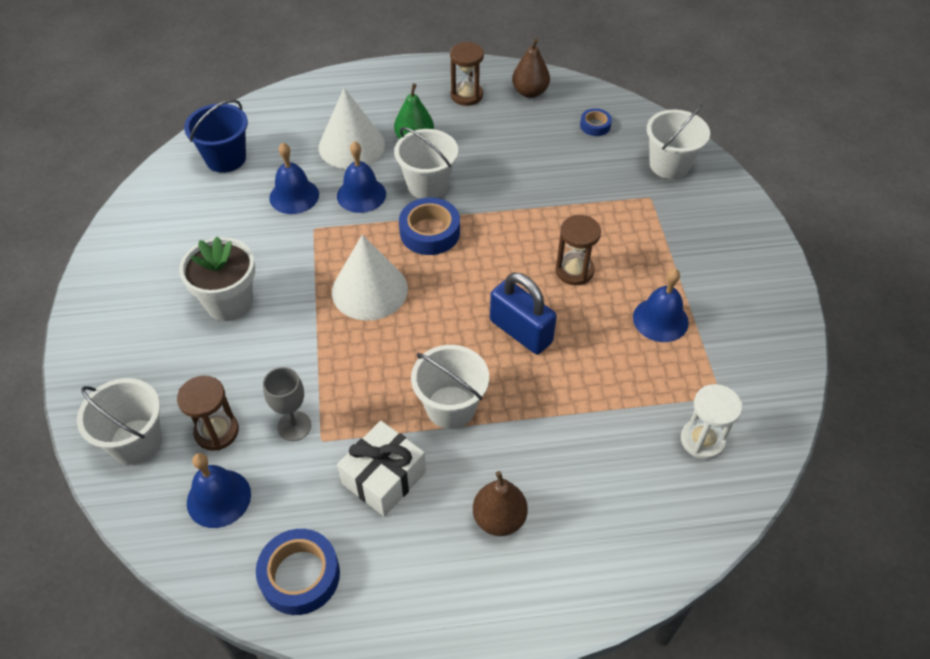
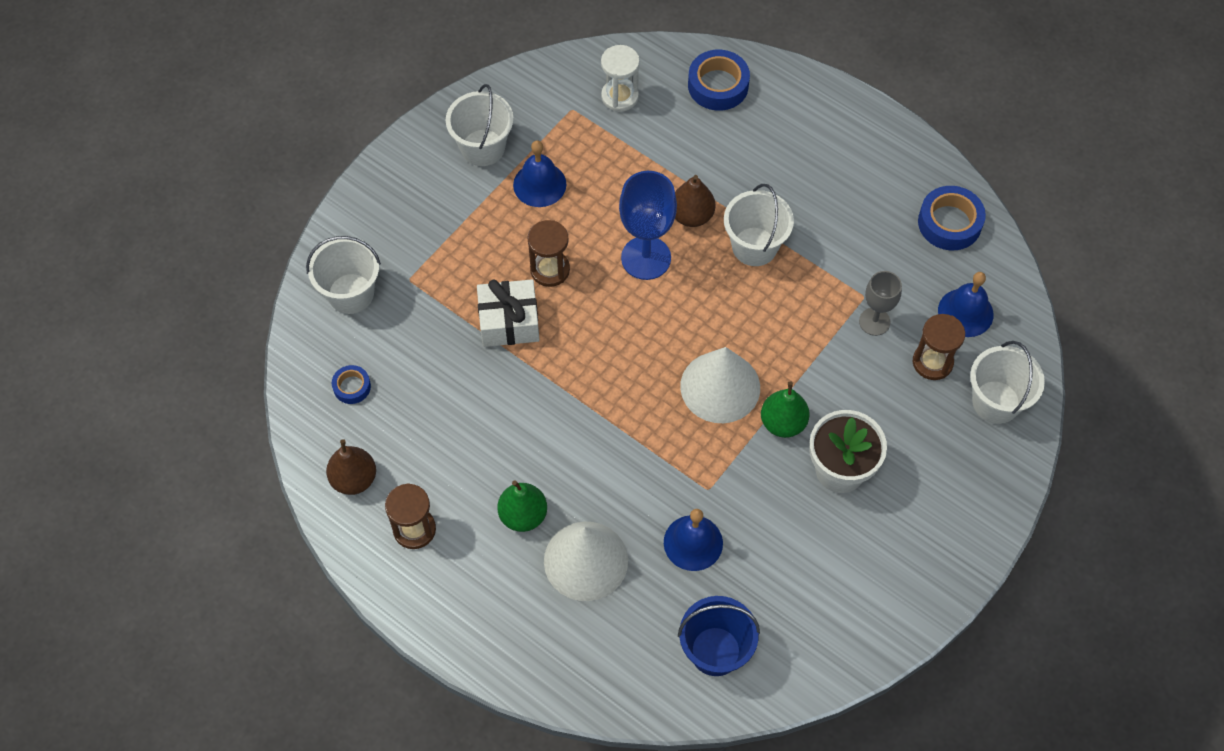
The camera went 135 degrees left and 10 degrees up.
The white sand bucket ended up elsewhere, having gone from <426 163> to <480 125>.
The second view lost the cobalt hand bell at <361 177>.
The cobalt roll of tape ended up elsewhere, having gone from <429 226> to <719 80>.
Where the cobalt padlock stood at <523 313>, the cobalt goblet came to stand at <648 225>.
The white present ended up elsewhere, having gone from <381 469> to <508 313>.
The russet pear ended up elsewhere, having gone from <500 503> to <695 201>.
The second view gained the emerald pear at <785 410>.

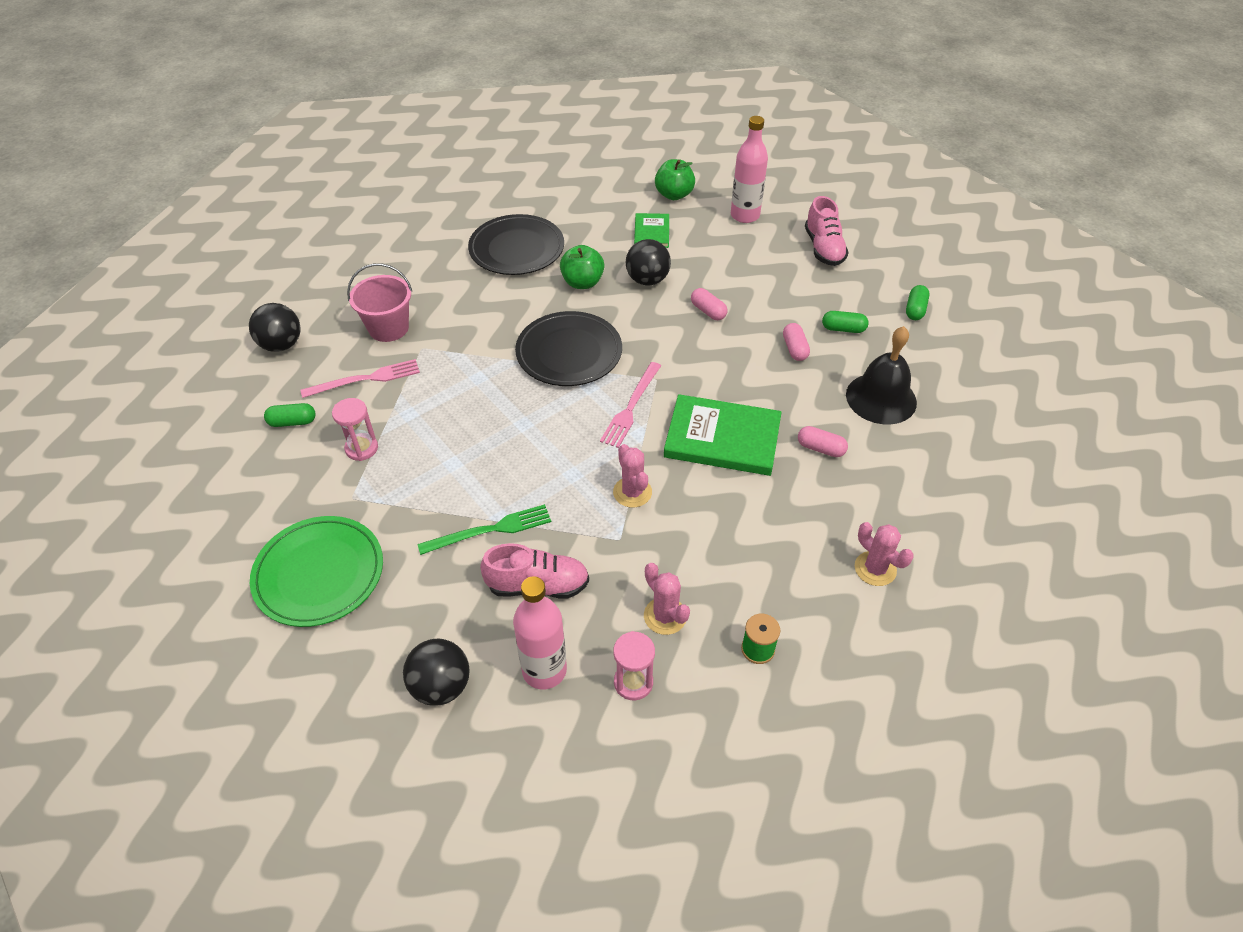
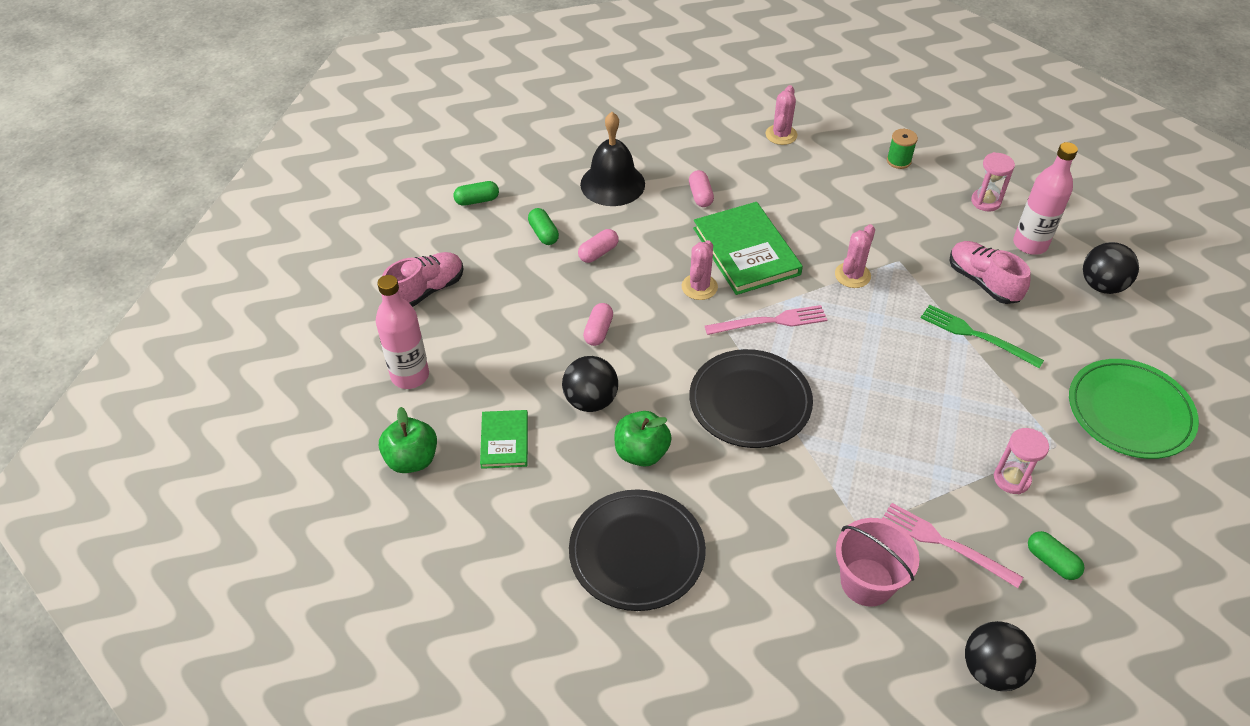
The camera went 125 degrees left and 0 degrees up.
The emerald hardcover at <651 230> ended up facing another way, 60 degrees counterclockwise from before.
The rosy prickly plant ended up elsewhere, having gone from <667 599> to <699 270>.

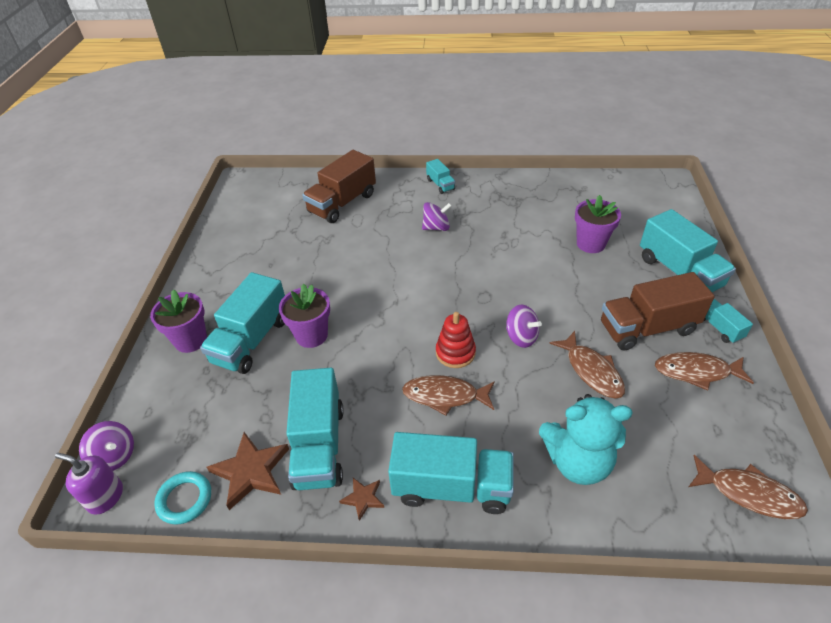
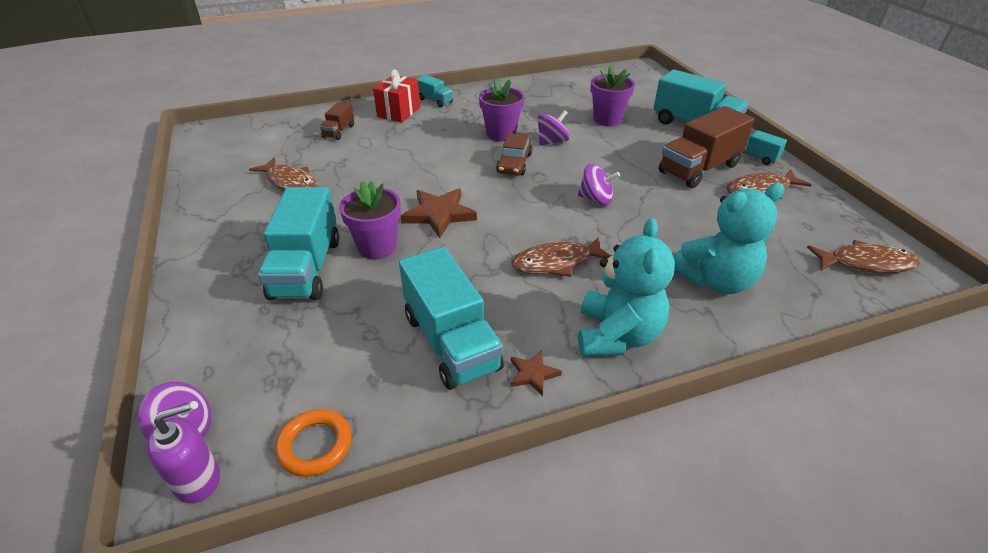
The camera went 25 degrees left and 5 degrees down.
The size of the russet toy truck at <339 186> changed by a factor of 0.50.
The purple whirligig ended up elsewhere, having gone from <437 216> to <553 128>.
The purple flower pot ended up elsewhere, having gone from <178 321> to <501 109>.
The second view lost the red ring stacker at <456 340>.
The russet fish ended up elsewhere, having gone from <587 364> to <283 174>.
The russet five-pointed star ended up elsewhere, having gone from <248 471> to <439 213>.
Where the teal toy truck stood at <451 473>, the teal stuffed bear came to stand at <626 287>.
The purple pump bottle at <89 483> ended up facing another way, 150 degrees clockwise from before.
What was the teal torus at <182 498> turned into the bright orange torus at <313 443>.
The second view gained the red present at <396 96>.
The second view gained the russet automobile at <514 154>.

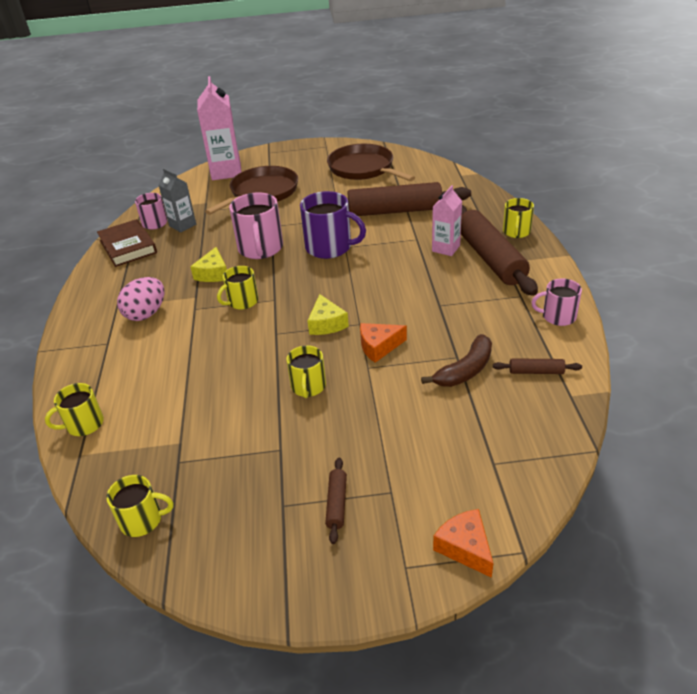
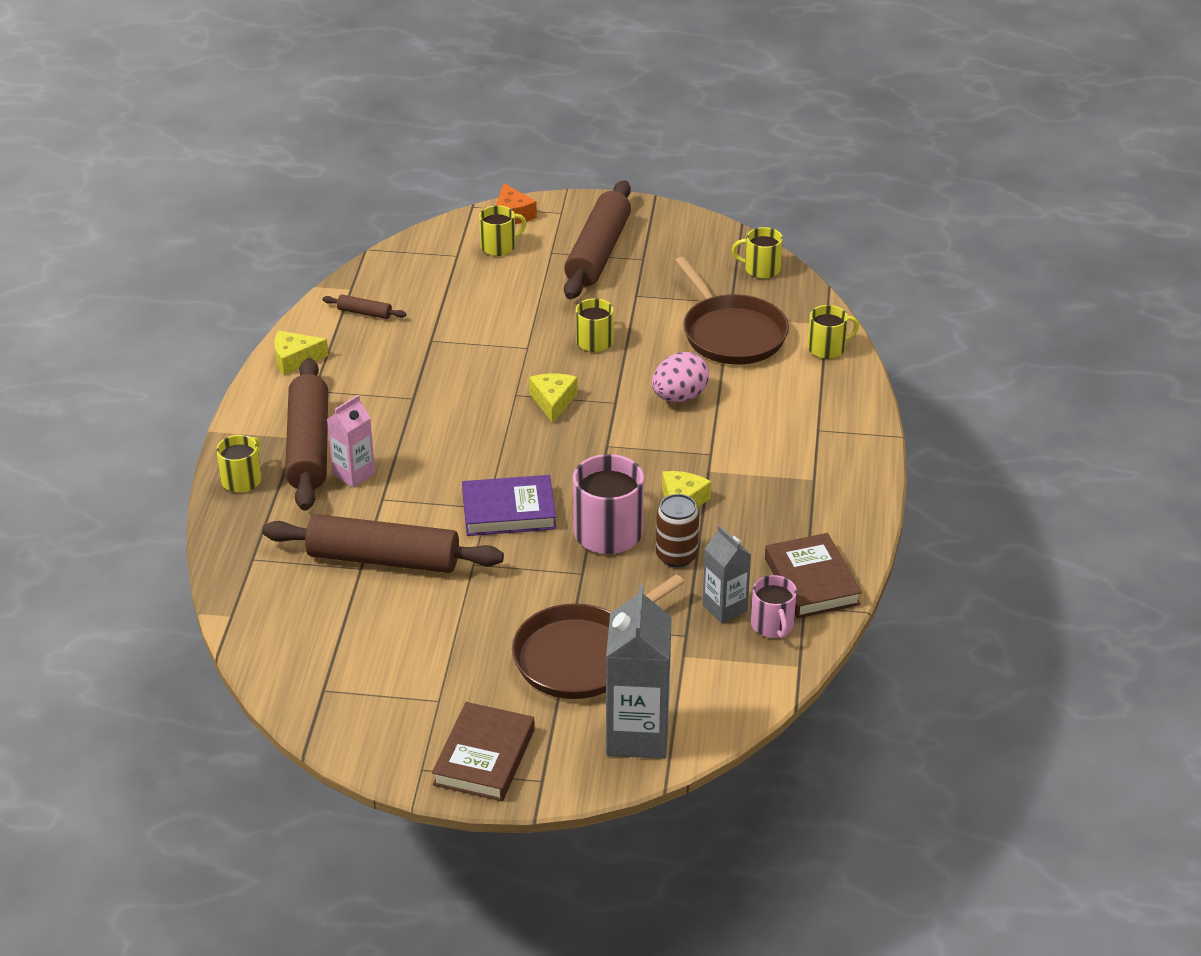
The camera went 170 degrees left and 0 degrees up.
What was the rosy carton at <219 128> turned into the ash-grey carton at <639 672>.
The russet skillet ended up elsewhere, having gone from <371 162> to <732 311>.
Where the purple coffee mug stood at <333 225>, the purple hardcover came to stand at <509 505>.
The yellow coffee mug ended up elsewhere, having gone from <237 288> to <502 230>.
The rosy egg shape ended up elsewhere, having gone from <140 299> to <680 377>.
Where the rosy coffee mug stood at <556 302>, the yellow piece of cheese came to stand at <301 353>.
The second view lost the bright orange piece of cheese at <383 343>.
The second view lost the russet banana fruit at <456 360>.
The size of the russet pastry roller at <336 501> changed by a factor of 2.40.
The second view gained the russet tin at <677 530>.
The second view gained the russet hardcover at <483 751>.

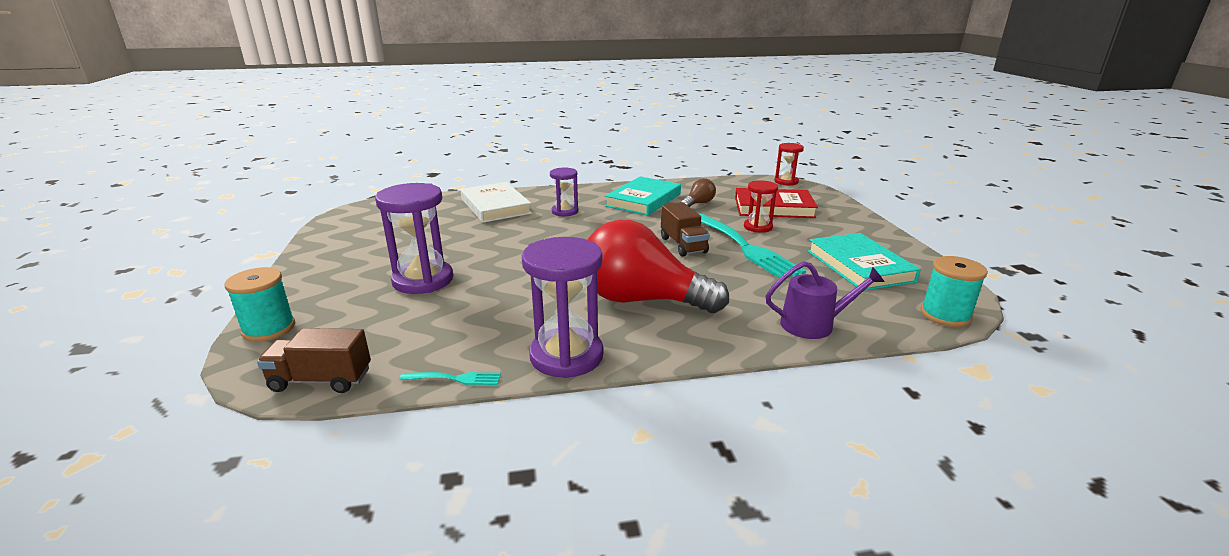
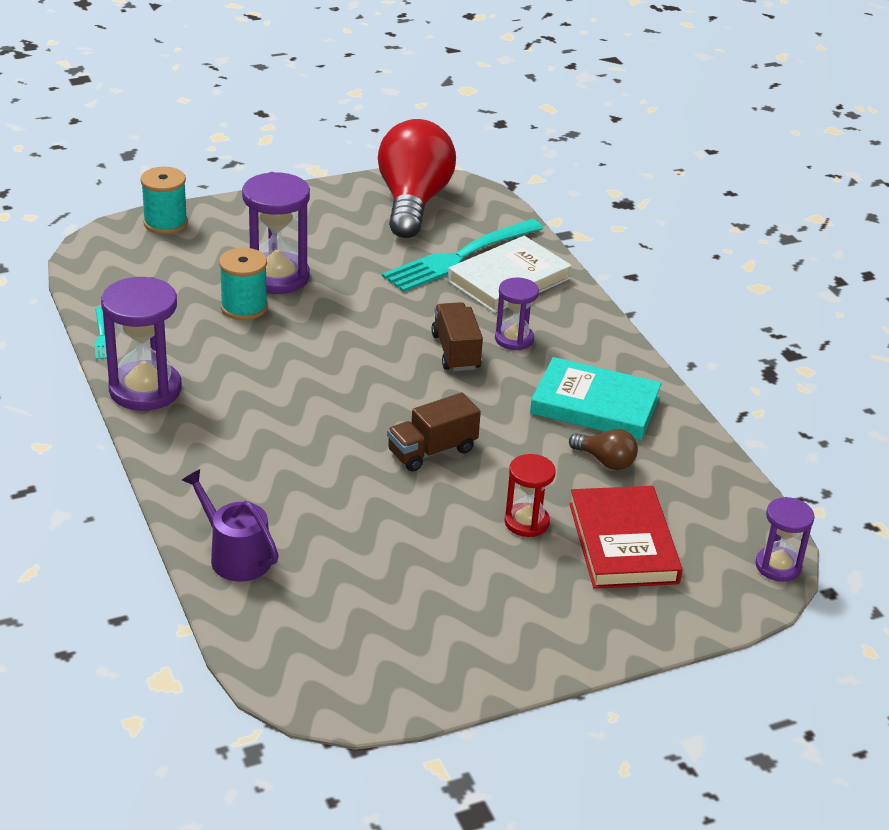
The camera went 75 degrees right and 10 degrees up.
What was the red hourglass at <789 164> turned into the purple hourglass at <785 539>.
The teal fork ended up elsewhere, having gone from <752 245> to <463 255>.
The red lightbulb ended up elsewhere, having gone from <658 266> to <417 178>.
The second view lost the teal hardcover at <864 262>.
The teal reel of thread ended up elsewhere, having gone from <954 291> to <243 284>.
The purple watering can at <825 300> ended up facing another way, 150 degrees clockwise from before.
The russet toy truck ended up elsewhere, having gone from <314 360> to <457 336>.

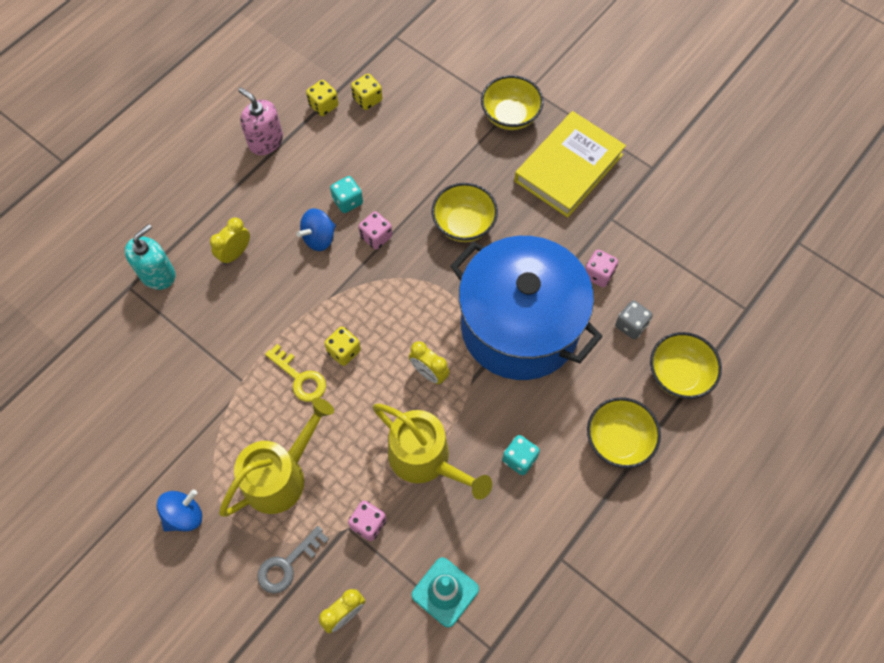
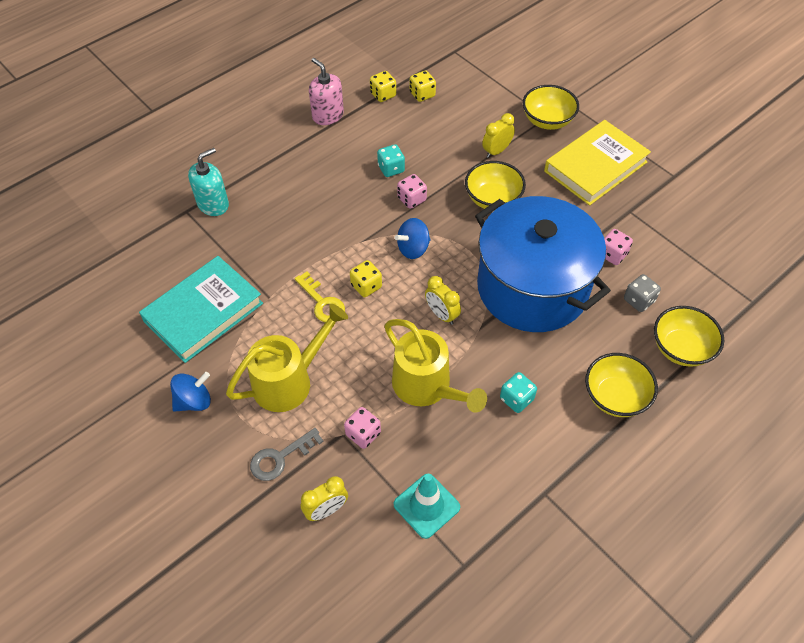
The camera went 10 degrees right and 10 degrees down.
The cobalt whirligig ended up elsewhere, having gone from <316 229> to <413 238>.
The yellow clock ended up elsewhere, having gone from <230 241> to <498 135>.
The second view gained the teal hardcover at <201 309>.

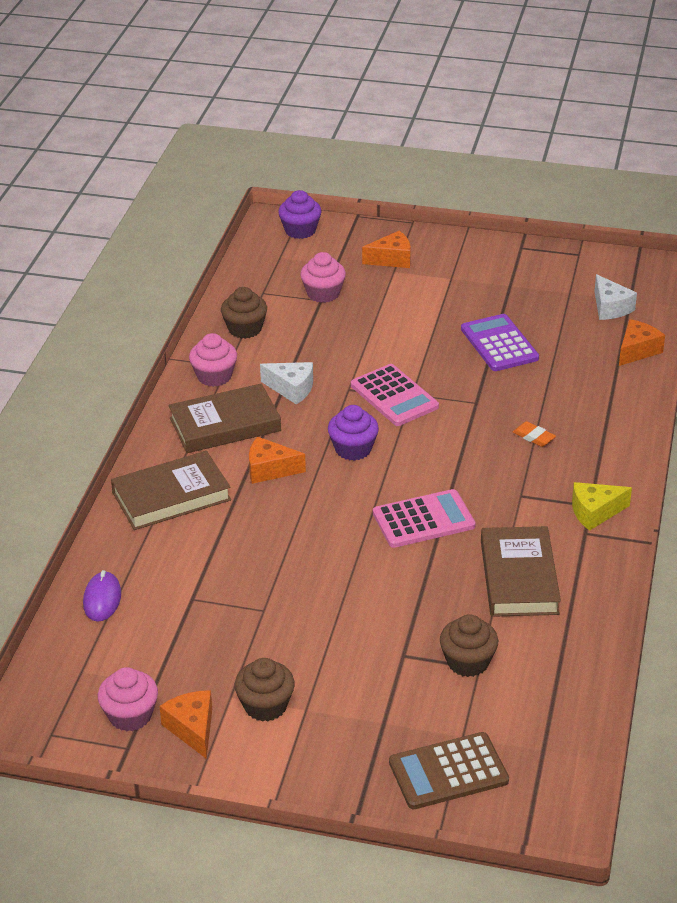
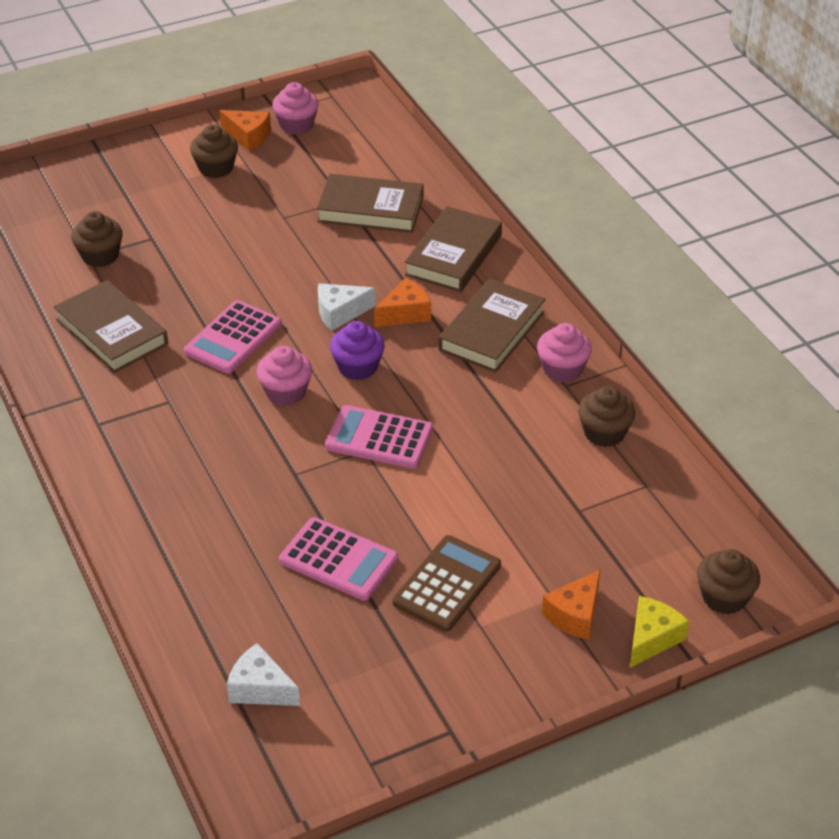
The camera went 140 degrees right and 5 degrees up.
What was the purple fairy cake at <299 214> turned into the russet fairy cake at <728 581>.
The rosy fairy cake ended up elsewhere, having gone from <323 277> to <284 375>.
What was the purple calculator at <500 342> turned into the rosy calculator at <338 559>.
The second view lost the bright orange piece of cheese at <642 342>.
The white piece of cheese ended up elsewhere, having gone from <286 383> to <347 307>.
The second view lost the bright orange gum eraser at <534 434>.
The yellow piece of cheese ended up elsewhere, having gone from <602 506> to <659 632>.
The second view lost the purple mouse at <102 596>.
The russet calculator ended up elsewhere, having gone from <449 771> to <446 583>.
The second view gained the russet hardcover at <369 203>.

